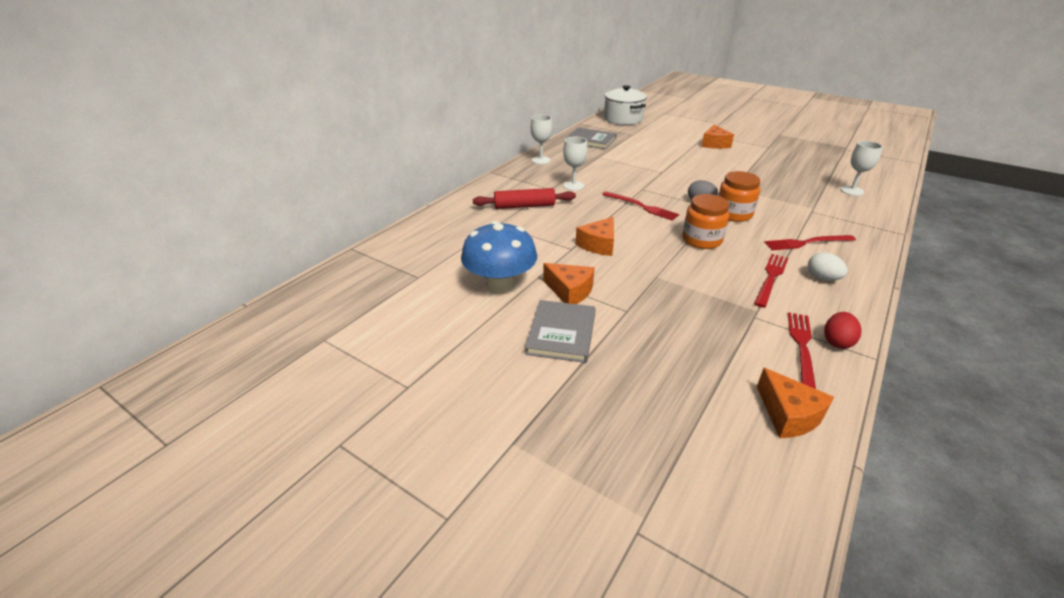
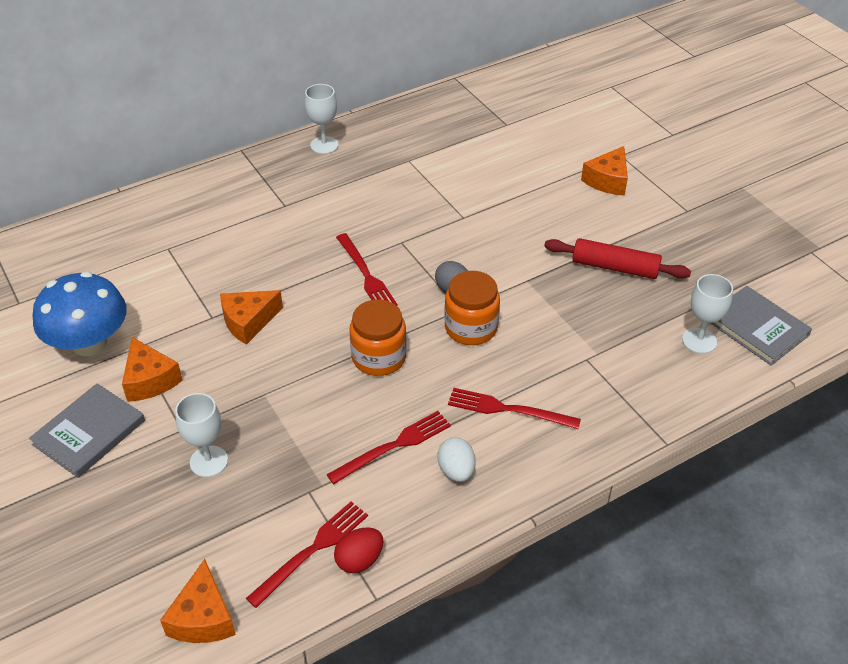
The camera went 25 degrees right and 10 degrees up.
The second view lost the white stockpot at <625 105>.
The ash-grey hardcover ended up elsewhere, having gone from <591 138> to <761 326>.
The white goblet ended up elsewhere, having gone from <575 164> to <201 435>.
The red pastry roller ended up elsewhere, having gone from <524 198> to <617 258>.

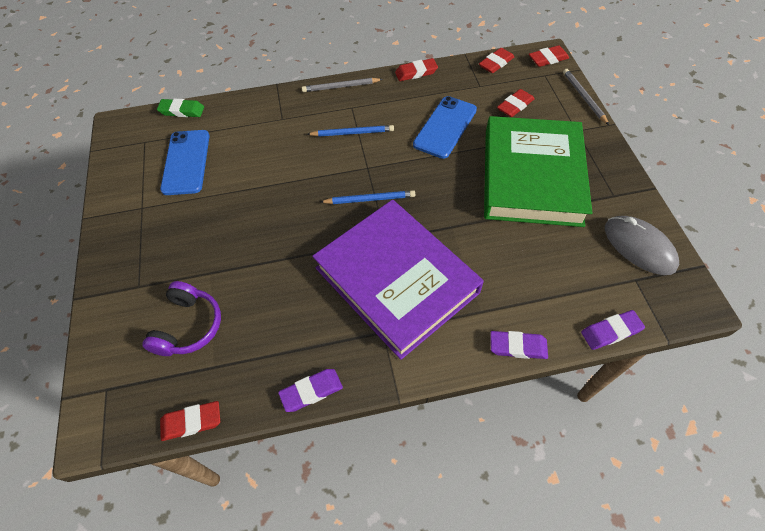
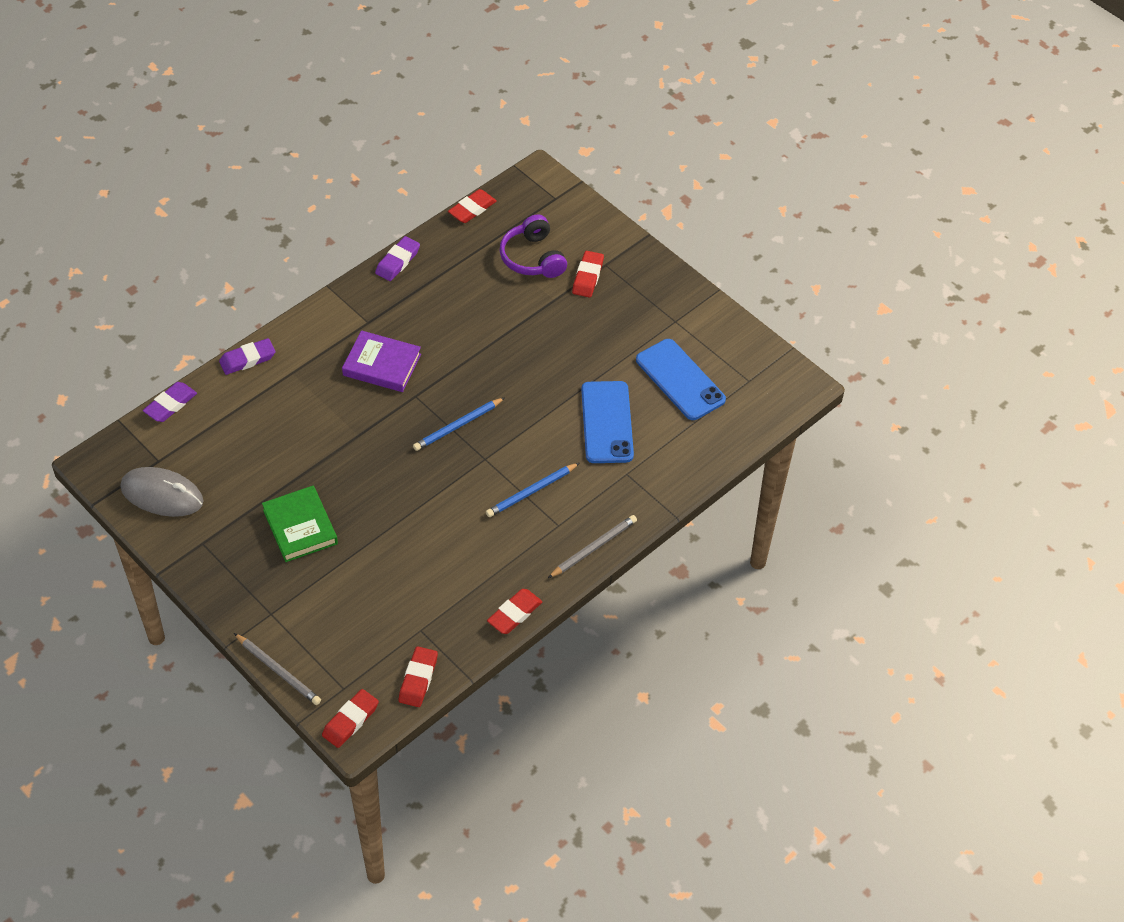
The camera went 145 degrees right and 5 degrees down.
The red gum eraser ended up elsewhere, having gone from <516 103> to <588 274>.
The cobalt smartphone ended up elsewhere, having gone from <445 127> to <607 422>.
The second view lost the emerald gum eraser at <180 108>.
The size of the emerald hardcover at <538 171> changed by a factor of 0.48.
The size of the purple hardcover at <398 280> changed by a factor of 0.48.

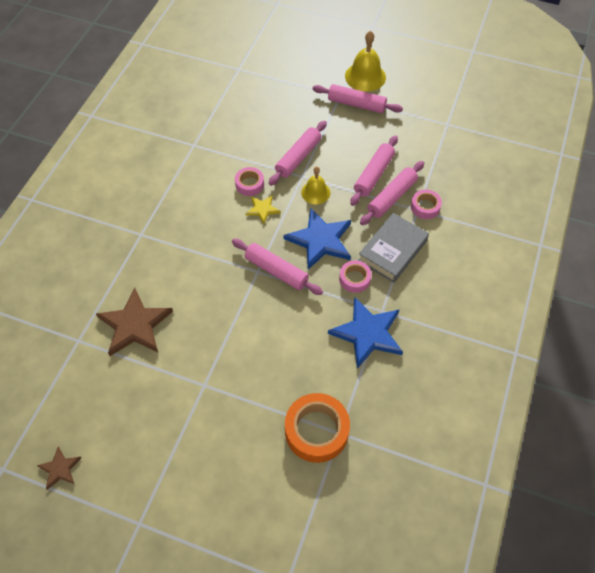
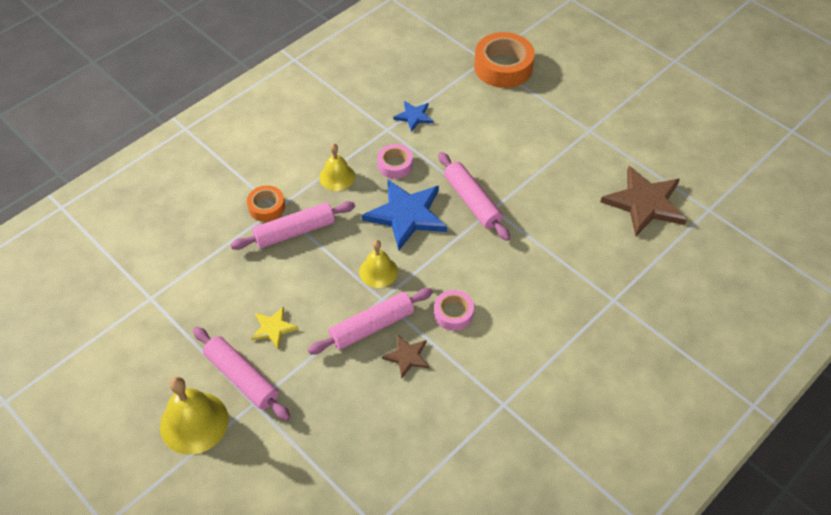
The camera went 155 degrees left and 5 degrees down.
The second view lost the rosy pastry roller at <374 170>.
What was the rosy roll of tape at <426 204> turned into the bright orange roll of tape at <266 203>.
The yellow five-pointed star ended up elsewhere, having gone from <263 209> to <274 327>.
Where the ash-grey hardcover stood at <393 248>, the yellow hand bell came to stand at <337 167>.
The size of the cobalt five-pointed star at <365 333> changed by a factor of 0.51.
The russet five-pointed star ended up elsewhere, having gone from <59 468> to <405 357>.

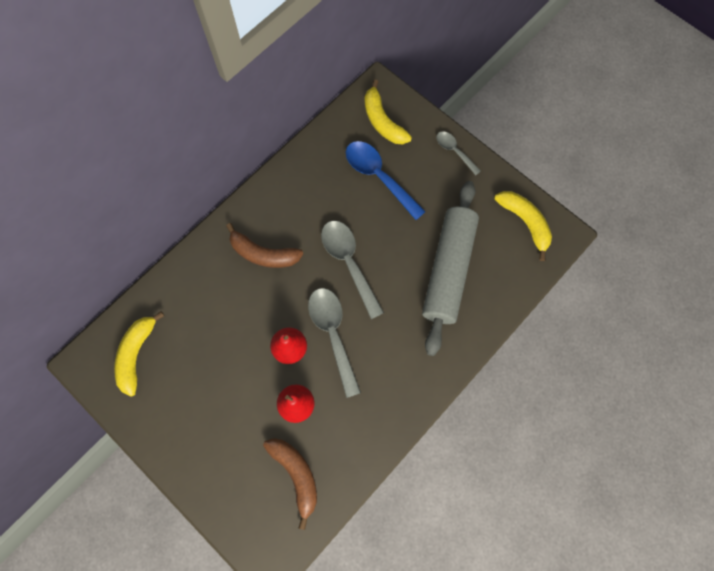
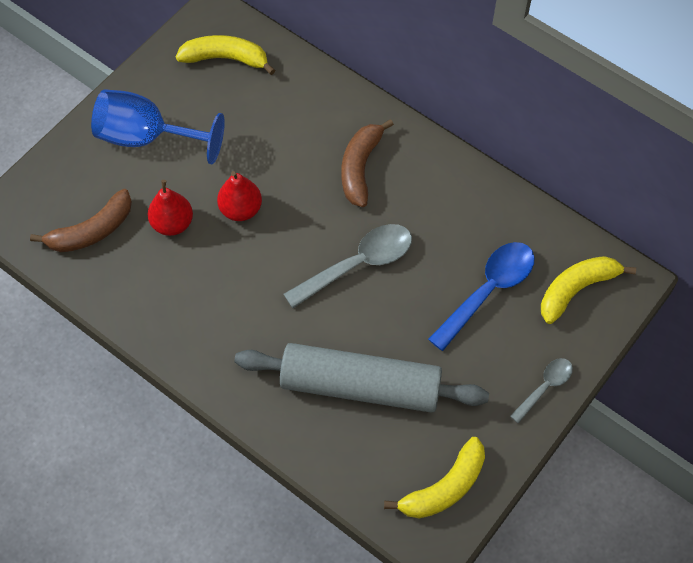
The camera went 85 degrees right and 10 degrees down.
The second view lost the ash-grey spoon at <334 343>.
The second view gained the cobalt goblet at <158 126>.

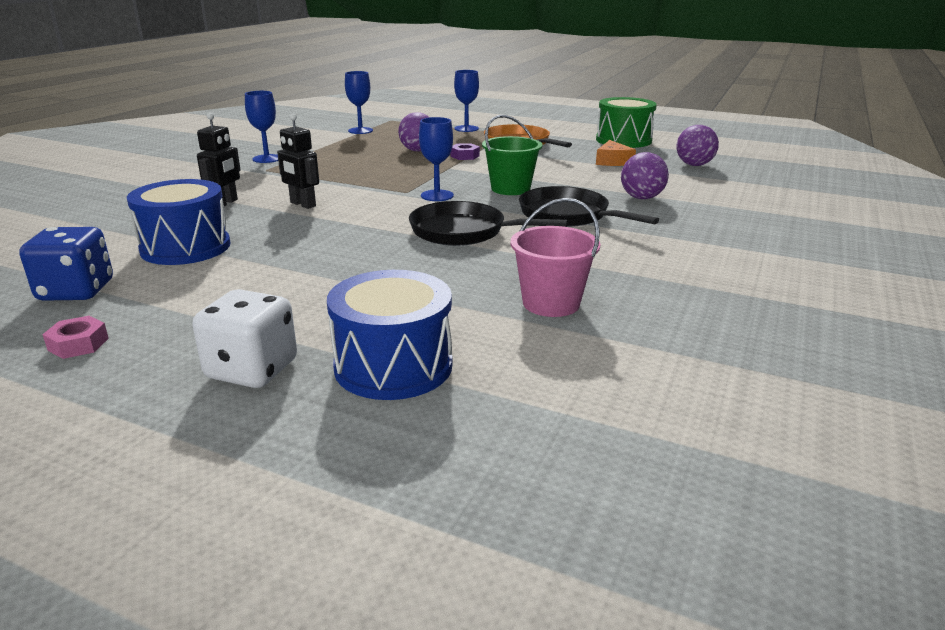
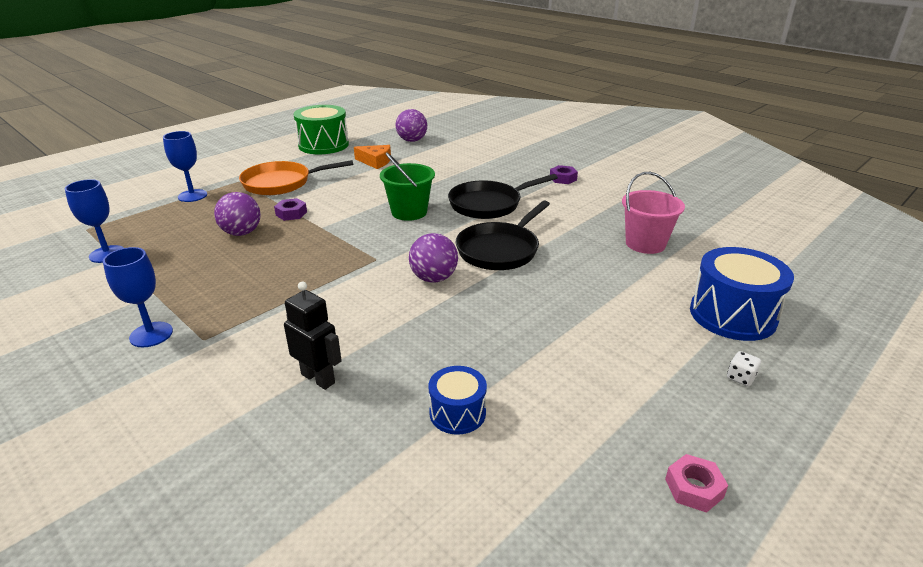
The camera went 70 degrees left and 5 degrees up.
The second view lost the jet-black toy robot at <298 161>.
The second view lost the cobalt goblet at <436 159>.
The purple ball ended up elsewhere, having gone from <645 175> to <433 258>.
The size of the cobalt drum at <178 222> changed by a factor of 0.56.
The second view lost the cobalt dice at <66 264>.
The size of the white dice at <244 338> changed by a factor of 0.42.
The second view gained the purple nut at <564 174>.

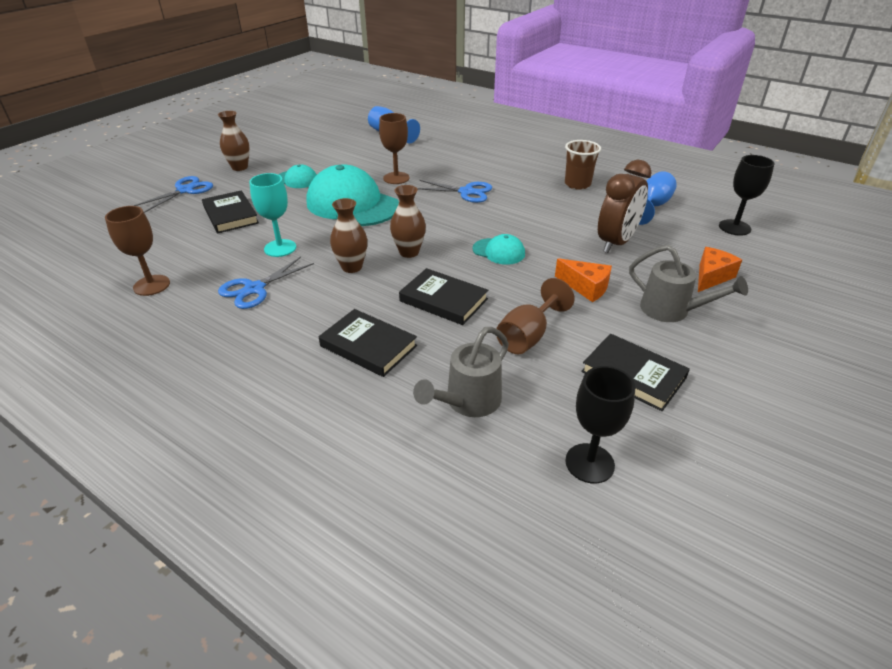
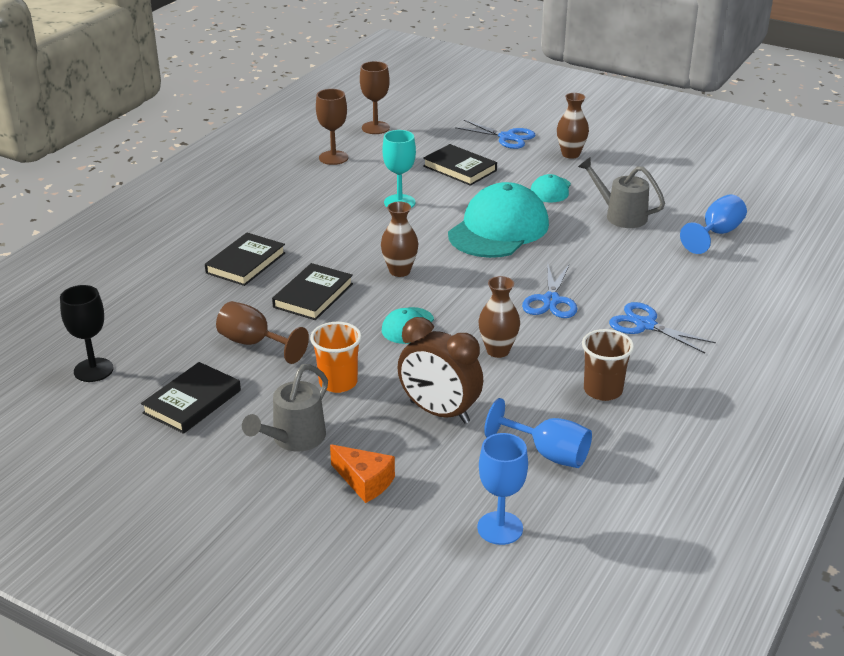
The camera went 85 degrees right and 5 degrees down.
The russet goblet ended up elsewhere, having gone from <394 148> to <375 97>.
What was the jet-black goblet at <747 195> turned into the cobalt goblet at <502 489>.
The jet-black hardcover at <230 211> ended up facing another way, 75 degrees clockwise from before.
The russet flower vase ended up elsewhere, having gone from <348 235> to <499 317>.
The cobalt scissors ended up elsewhere, having gone from <266 283> to <662 327>.
Where the bright orange piece of cheese stood at <583 280>, the bright orange beaker came to stand at <336 357>.
The ash-grey watering can ended up elsewhere, having gone from <461 372> to <621 192>.

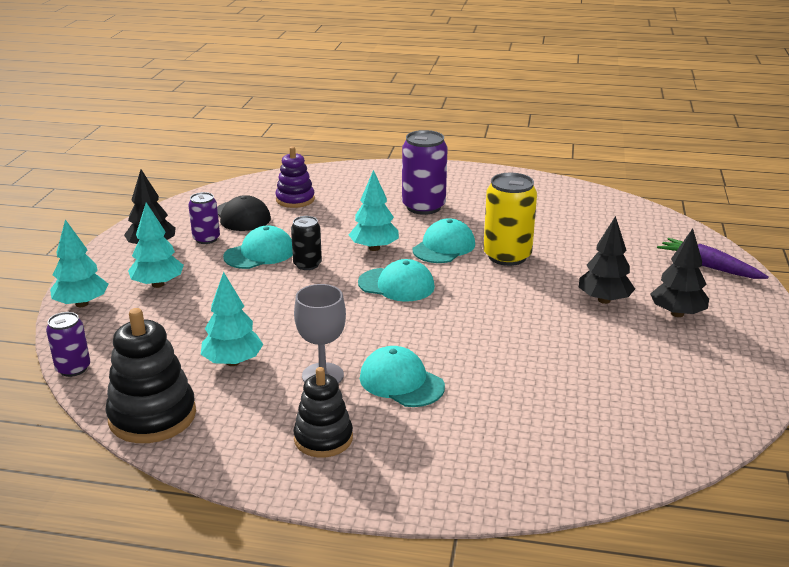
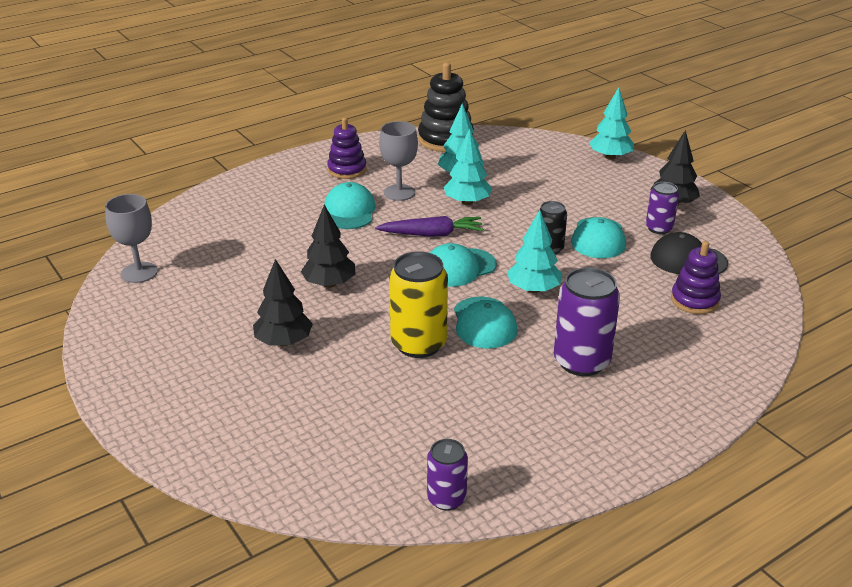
The camera went 135 degrees right and 5 degrees up.
The teal fir tree ended up elsewhere, having gone from <156 245> to <468 166>.
The jet-black fir tree ended up elsewhere, having gone from <679 272> to <328 246>.
The purple toy carrot ended up elsewhere, having gone from <712 258> to <429 226>.
The purple tin ended up elsewhere, having gone from <68 344> to <447 475>.
The teal baseball cap at <402 376> ended up facing another way, 90 degrees counterclockwise from before.
What was the jet-black ring stacker at <323 412> turned into the purple ring stacker at <347 148>.
The second view gained the ash-grey goblet at <131 238>.

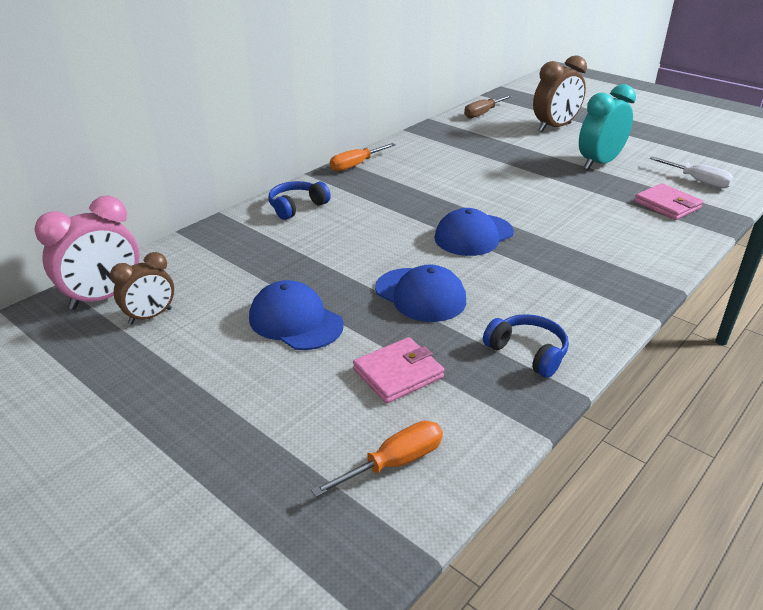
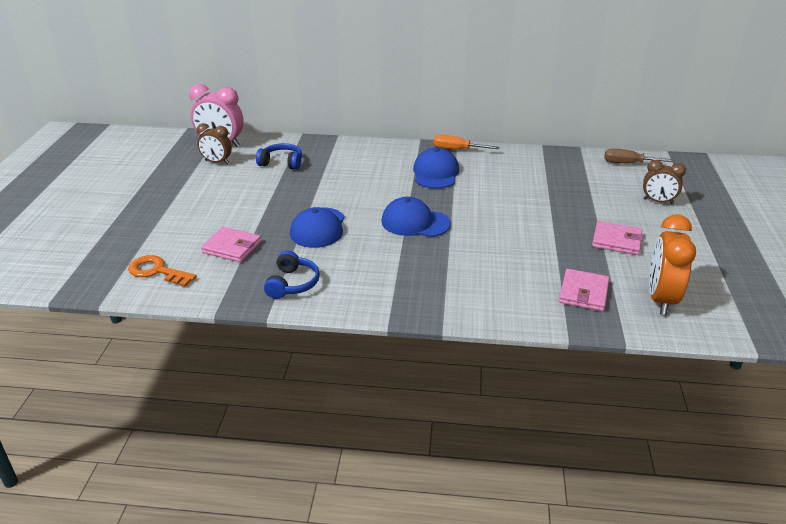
The camera went 55 degrees right and 0 degrees up.
The size of the russet clock at <560 93> changed by a factor of 0.63.
Where the teal clock stood at <607 127>, the rosy wallet came to stand at <617 238>.
Where the white screwdriver stood at <691 172>, the bright orange clock came to stand at <672 264>.
The cobalt headphones ended up elsewhere, having gone from <299 200> to <279 156>.
The cobalt baseball cap ended up elsewhere, having gone from <296 315> to <436 168>.
Where the bright orange screwdriver stood at <377 459>, the bright orange key came to stand at <162 271>.

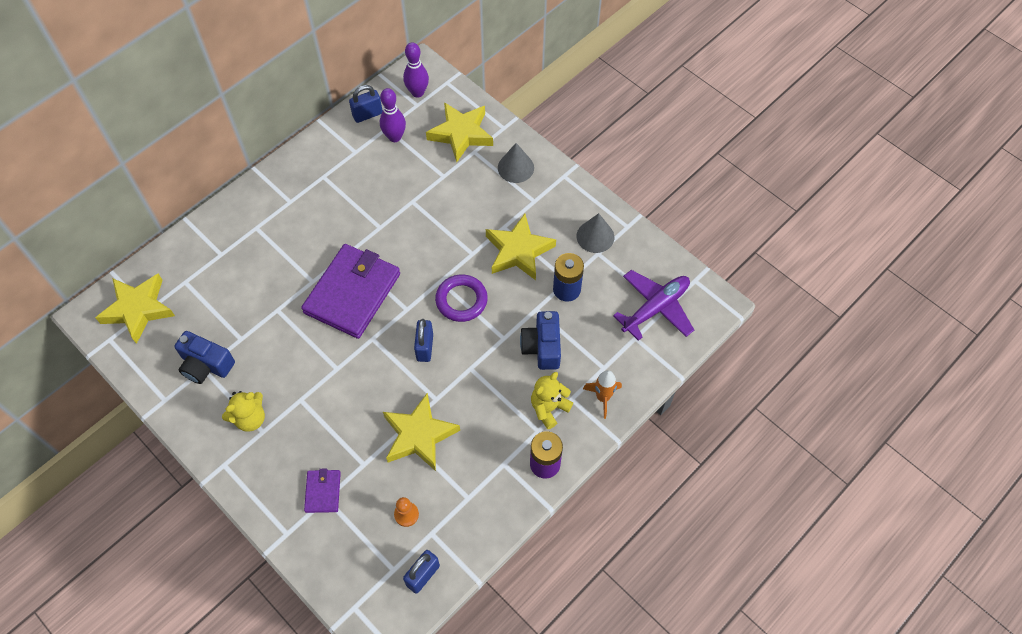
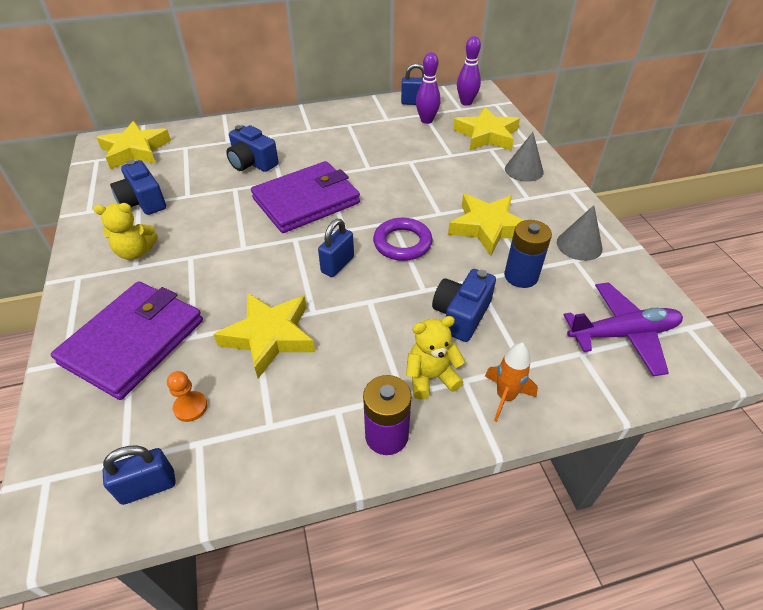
The camera went 30 degrees right and 15 degrees down.
The size of the purple wallet at <322 491> changed by a factor of 2.20.
The second view gained the cobalt camera at <252 148>.

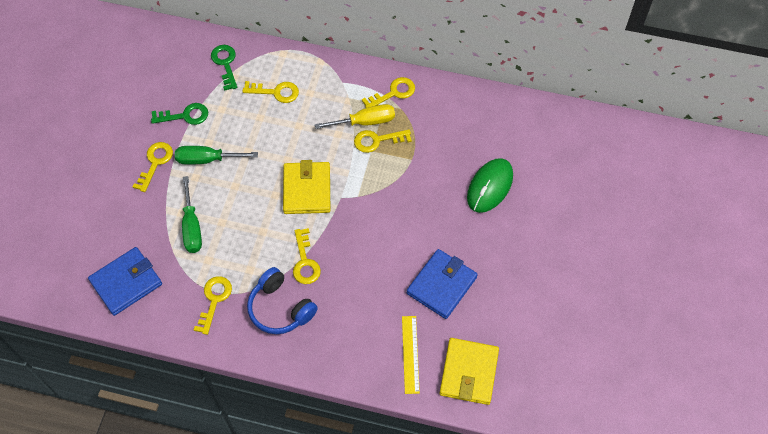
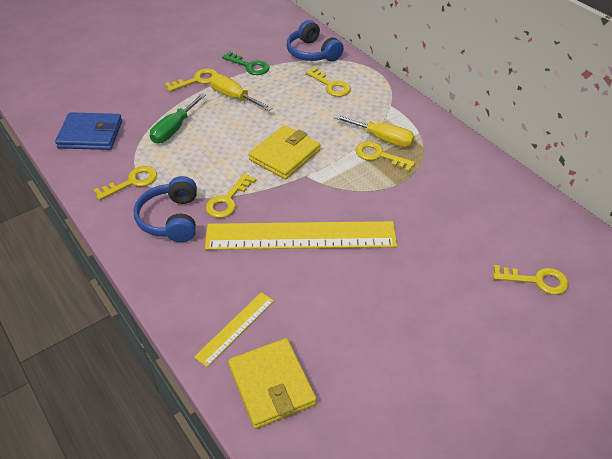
The camera went 40 degrees right and 15 degrees down.
Where the emerald key stood at <224 68>, the cobalt headphones came to stand at <315 40>.
The yellow key ended up elsewhere, having gone from <388 92> to <531 280>.
What was the emerald screwdriver at <216 155> turned into the yellow screwdriver at <241 92>.
The second view lost the emerald mouse at <490 185>.
The second view lost the cobalt wallet at <442 284>.
The yellow wallet at <469 371> ended up facing another way, 75 degrees counterclockwise from before.
The second view gained the yellow measuring stick at <301 235>.

